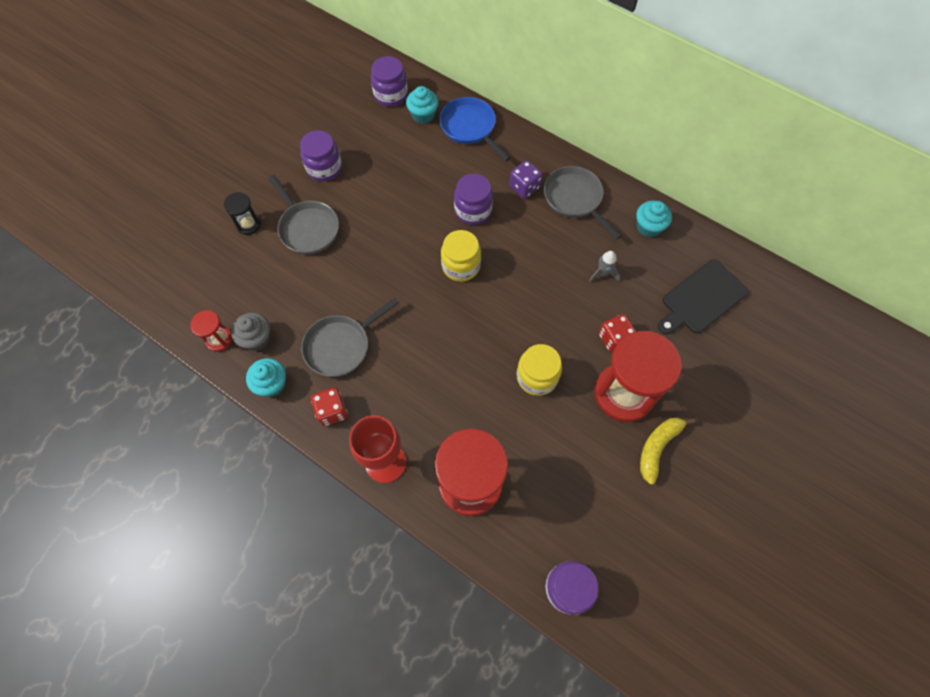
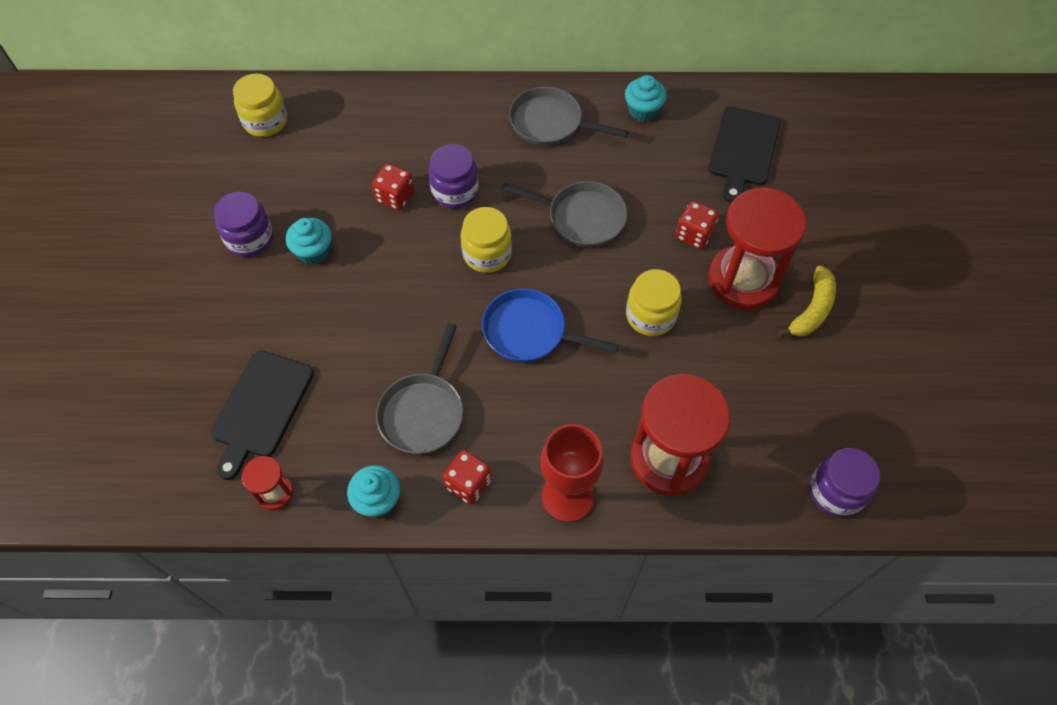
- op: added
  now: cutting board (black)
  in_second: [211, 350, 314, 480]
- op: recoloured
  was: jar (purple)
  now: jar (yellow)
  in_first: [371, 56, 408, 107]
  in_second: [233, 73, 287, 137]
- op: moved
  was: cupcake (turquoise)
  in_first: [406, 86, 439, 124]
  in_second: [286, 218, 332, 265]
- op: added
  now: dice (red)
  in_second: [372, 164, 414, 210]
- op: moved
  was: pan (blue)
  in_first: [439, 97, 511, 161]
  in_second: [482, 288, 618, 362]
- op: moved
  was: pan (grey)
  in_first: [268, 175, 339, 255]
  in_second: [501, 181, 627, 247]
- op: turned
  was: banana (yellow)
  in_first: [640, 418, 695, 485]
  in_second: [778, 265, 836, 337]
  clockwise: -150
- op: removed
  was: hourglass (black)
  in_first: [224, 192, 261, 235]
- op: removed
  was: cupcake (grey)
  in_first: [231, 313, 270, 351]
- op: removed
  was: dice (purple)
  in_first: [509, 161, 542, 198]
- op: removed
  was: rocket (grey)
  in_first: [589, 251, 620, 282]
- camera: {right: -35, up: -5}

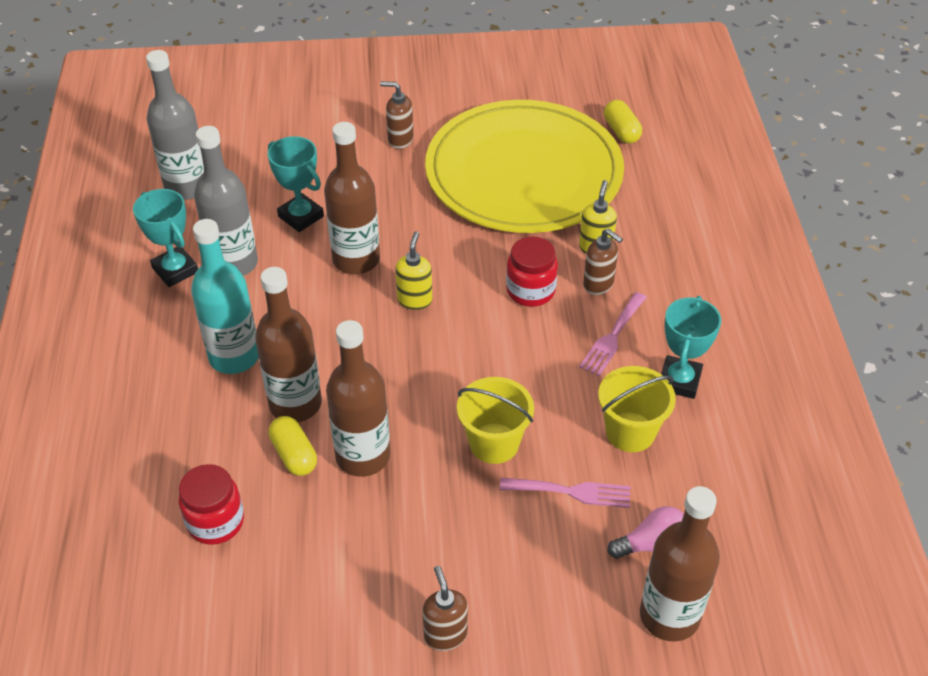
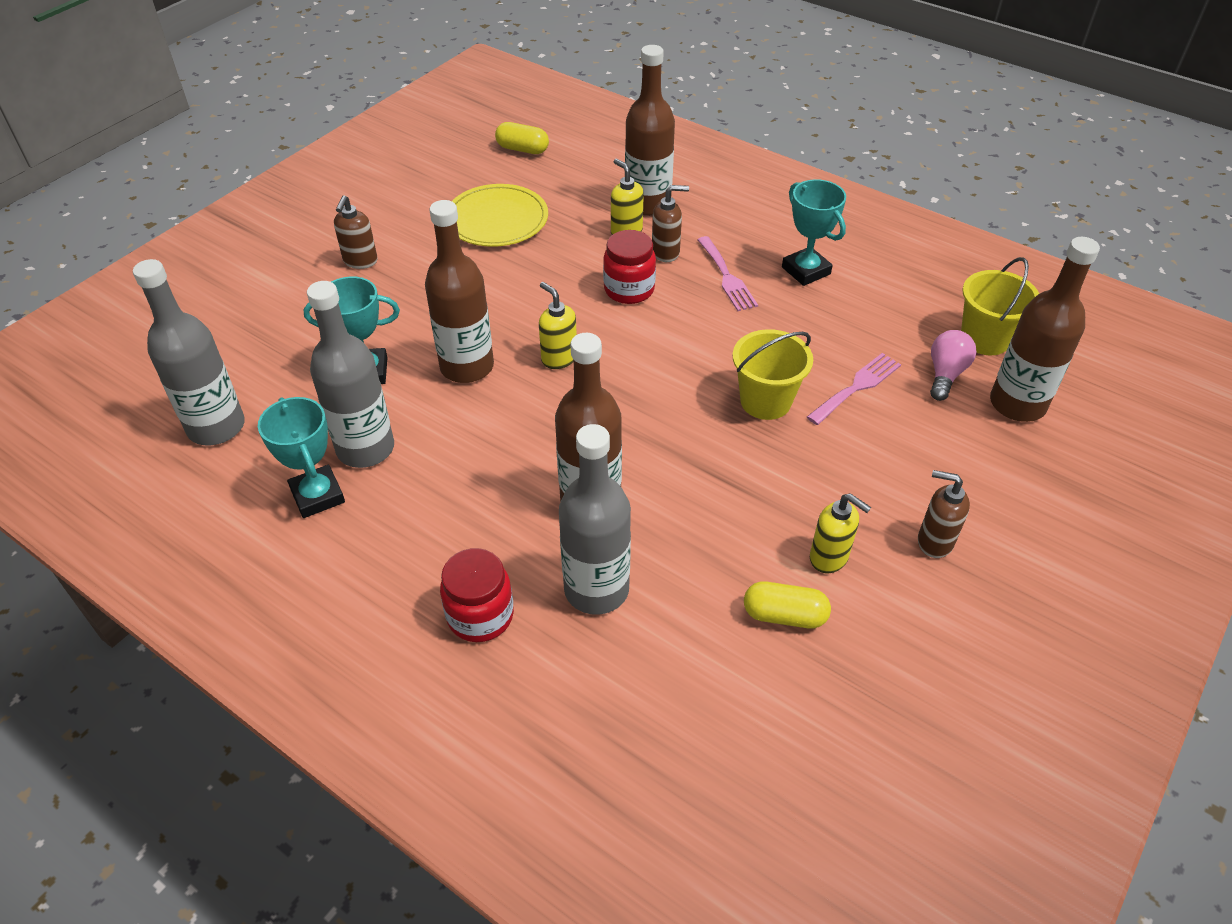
- op: turned
  was: trophy (turquoise)
  in_first: [133, 189, 198, 287]
  in_second: [258, 397, 345, 518]
  clockwise: 60
- op: turned
  was: soap dispenser (brown)
  in_first: [380, 81, 413, 149]
  in_second: [334, 195, 378, 269]
  clockwise: -45
- op: moved
  was: jar (red)
  in_first: [179, 464, 244, 545]
  in_second: [440, 548, 514, 642]
- op: resized
  was: plate (yellow)
  in_first: [425, 100, 624, 233]
  in_second: [452, 184, 548, 247]
  ratio: 0.5
- op: added
  now: bottle (grey)
  in_second: [559, 424, 631, 615]
- op: moved
  was: bottle (brown)
  in_first: [326, 320, 390, 477]
  in_second: [625, 45, 675, 216]
- op: moved
  was: capsule (yellow)
  in_first: [268, 416, 317, 476]
  in_second: [744, 581, 831, 629]
- op: added
  now: soap dispenser (yellow)
  in_second: [810, 493, 871, 573]
- op: moved
  was: bucket (yellow)
  in_first: [598, 366, 676, 452]
  in_second: [961, 257, 1039, 355]
- op: removed
  was: bottle (turquoise)
  in_first: [191, 219, 259, 374]
- camera: {right: -50, up: 0}

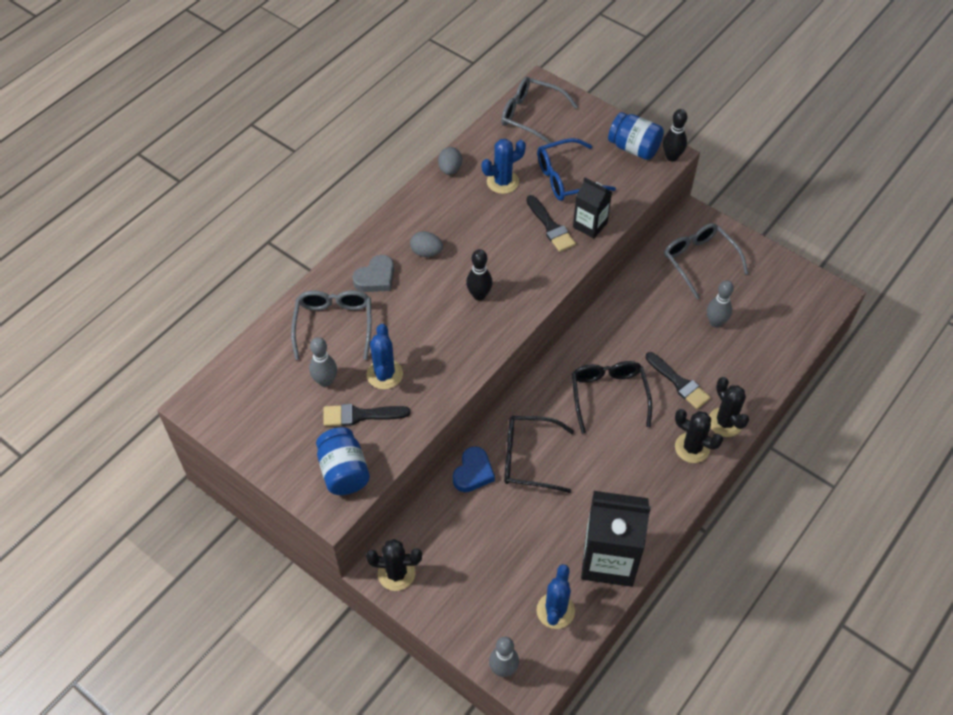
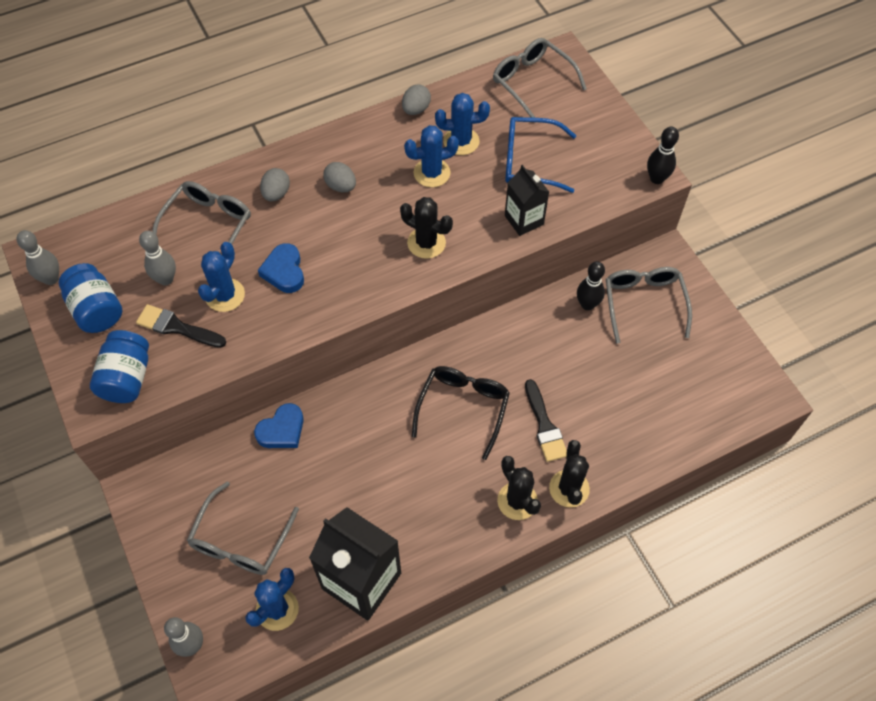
- op: moved
  was: bowling pin (grey)
  in_first: [707, 281, 734, 328]
  in_second: [17, 230, 59, 285]
- op: moved
  was: jar (blue)
  in_first: [608, 112, 664, 160]
  in_second: [59, 263, 122, 333]
- op: added
  now: glasses (grey)
  in_second: [187, 482, 299, 575]
- op: added
  now: heart (blue)
  in_second: [258, 243, 304, 293]
- op: replaced
  was: heart (grey)
  now: egg (grey)
  in_first: [352, 255, 394, 292]
  in_second: [260, 168, 290, 201]
- op: moved
  was: cactus (black)
  in_first: [366, 539, 422, 591]
  in_second: [400, 197, 453, 259]
- op: added
  now: cactus (blue)
  in_second: [404, 125, 459, 187]
- op: moved
  was: bowling pin (black)
  in_first: [466, 249, 493, 300]
  in_second: [577, 261, 605, 310]
- op: removed
  was: glasses (black)
  in_first: [504, 416, 574, 493]
- op: removed
  was: brush (black)
  in_first: [526, 195, 576, 252]
- camera: {right: 25, up: 5}

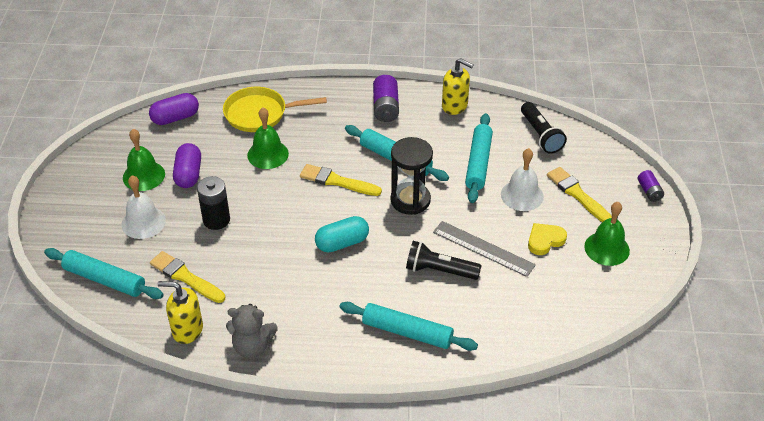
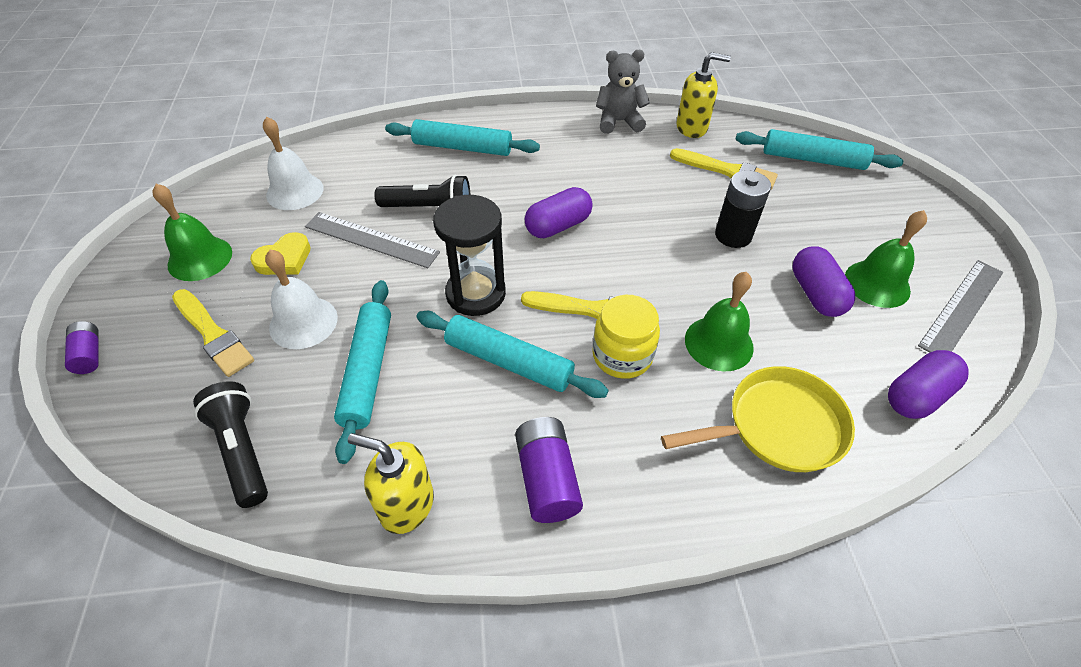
- op: moved
  was: bell (white)
  in_first: [121, 175, 166, 239]
  in_second: [263, 116, 323, 210]
- op: recoloured
  was: capsule (turquoise)
  now: capsule (purple)
  in_first: [315, 216, 369, 252]
  in_second: [524, 187, 593, 238]
- op: added
  now: jar (yellow)
  in_second: [592, 295, 660, 379]
- op: added
  now: ruler (grey)
  in_second: [918, 260, 1003, 353]
- camera: {right: 170, up: 5}

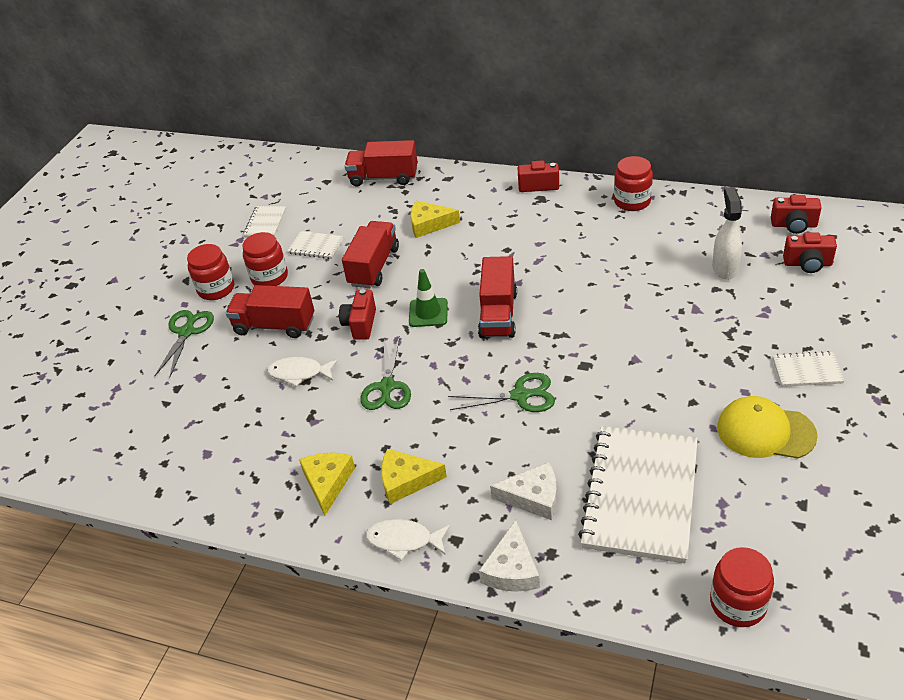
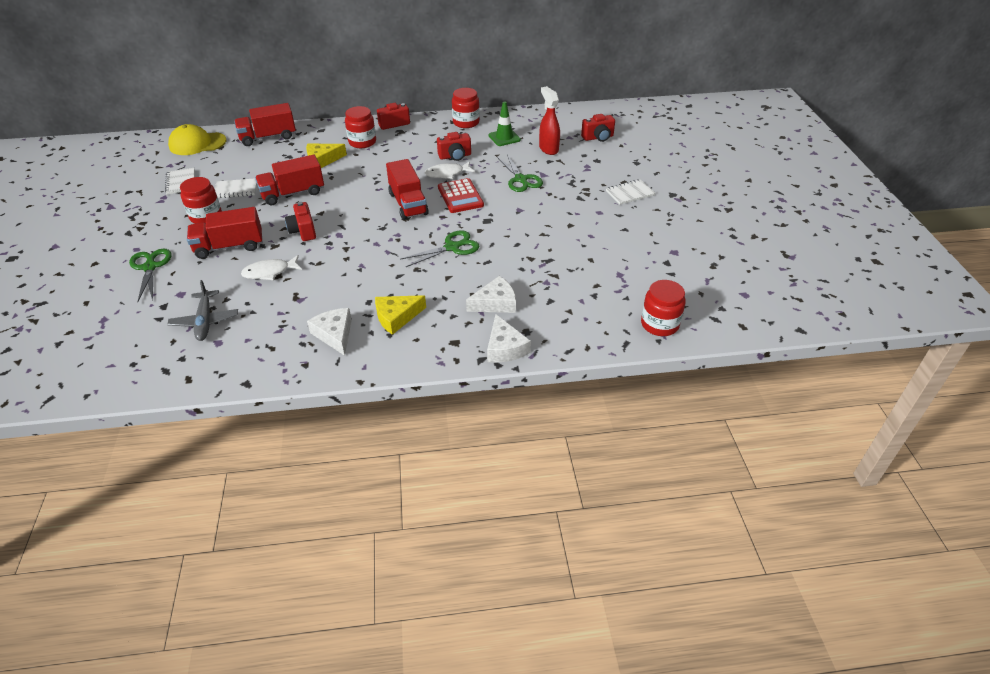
- op: added
  now: plane (grey)
  in_second: [167, 280, 238, 341]
- op: moved
  was: cap (yellow)
  in_first: [717, 396, 818, 459]
  in_second: [168, 124, 227, 155]
- op: turned
  was: truck (red)
  in_first: [342, 221, 399, 288]
  in_second: [255, 155, 324, 205]
  clockwise: -105
- op: recoloured
  was: cheese (yellow)
  now: cheese (white)
  in_first: [299, 452, 355, 516]
  in_second: [307, 308, 352, 356]
- op: moved
  was: jar (red)
  in_first: [187, 244, 234, 300]
  in_second: [345, 106, 376, 148]
- op: moved
  was: fish (white)
  in_first: [366, 519, 450, 561]
  in_second: [425, 161, 475, 179]
- op: moved
  was: camera (red)
  in_first: [771, 195, 821, 234]
  in_second: [437, 132, 471, 161]
- op: added
  now: calculator (red)
  in_second: [438, 178, 484, 213]
- op: moved
  was: traffic cone (green)
  in_first: [409, 269, 448, 327]
  in_second: [489, 101, 521, 146]
- op: moved
  was: scissors (green)
  in_first: [360, 336, 411, 410]
  in_second: [497, 155, 543, 192]
- op: recoloured
  was: spray bottle (white)
  now: spray bottle (red)
  in_first: [712, 187, 742, 280]
  in_second: [539, 86, 560, 155]
- op: removed
  was: notebook (white)
  in_first: [578, 426, 698, 563]
- camera: {right: -30, up: 0}

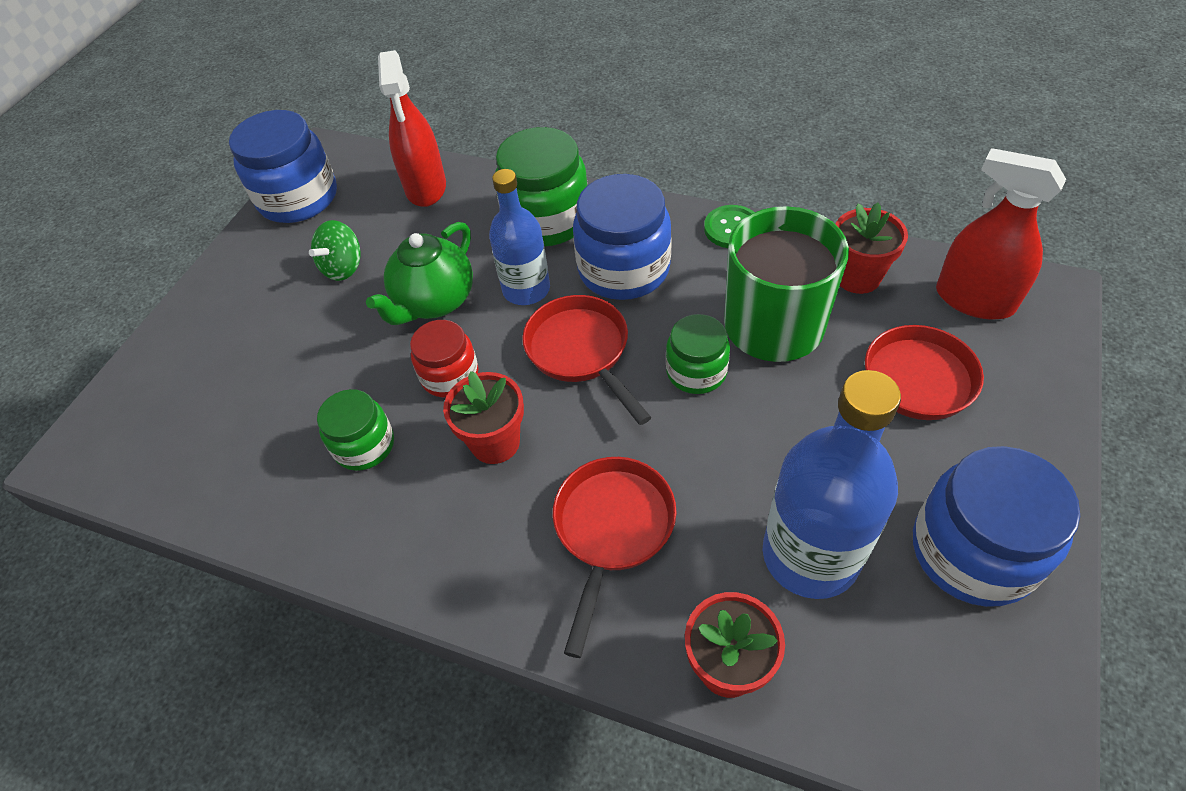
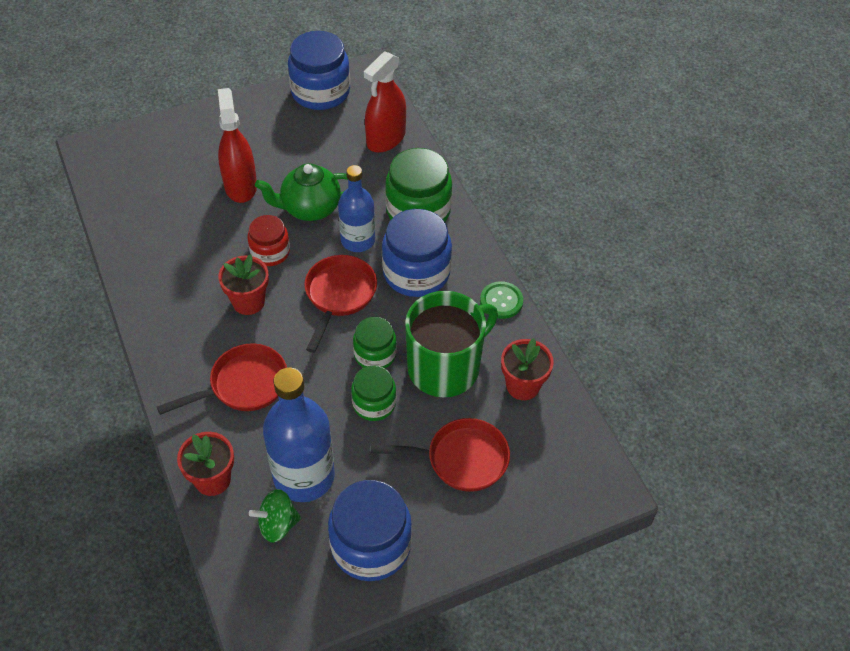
- op: moved
  was: spray bottle (red)
  in_first: [936, 148, 1066, 320]
  in_second: [218, 88, 257, 203]
- op: moved
  was: spinning top (green)
  in_first: [309, 220, 361, 281]
  in_second: [249, 489, 301, 543]
- op: moved
  was: jar (green)
  in_first: [317, 389, 394, 471]
  in_second: [351, 366, 396, 421]
- camera: {right: 40, up: 0}

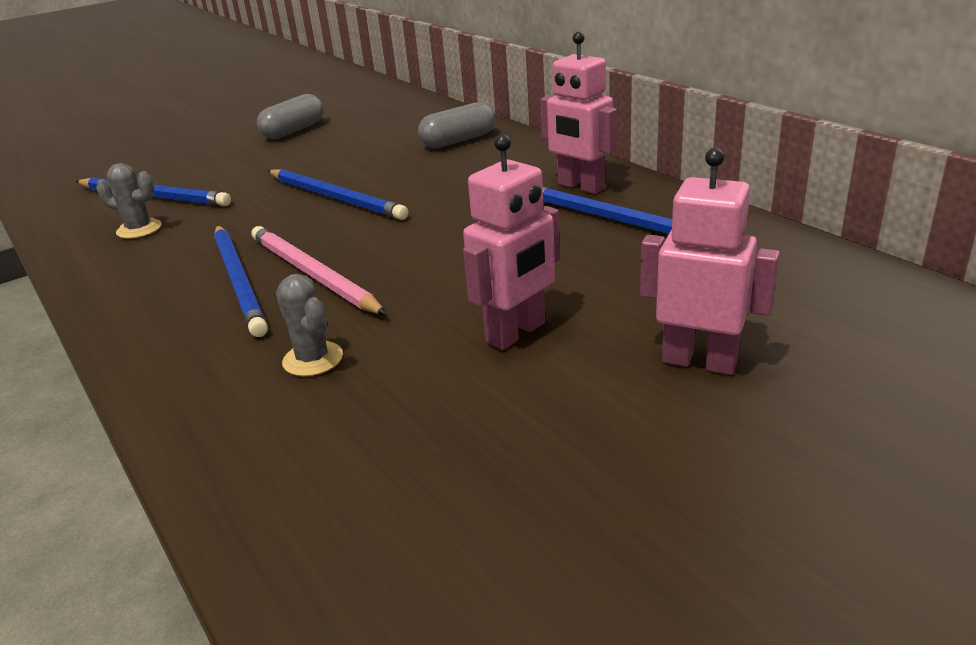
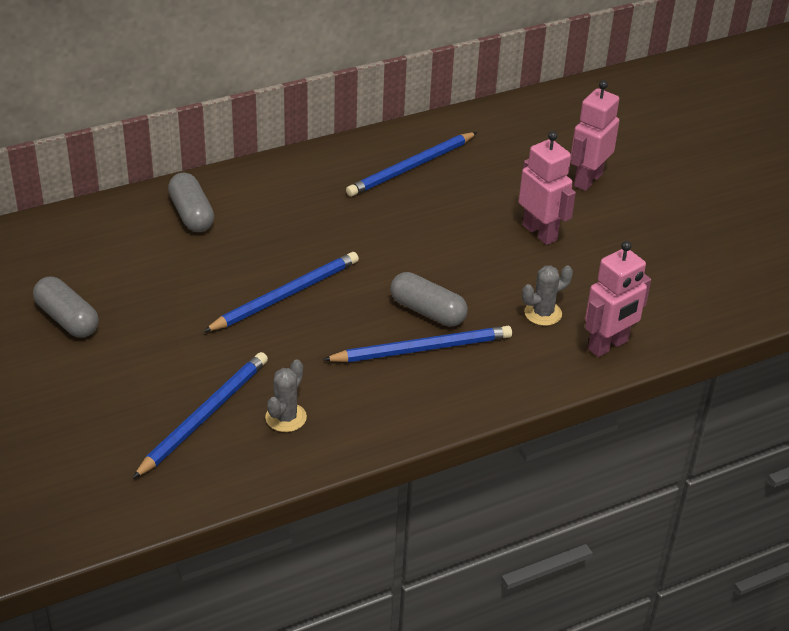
- op: replaced
  was: pencil (pink)
  now: capsule (grey)
  in_first: [252, 226, 387, 315]
  in_second: [390, 272, 468, 327]
- op: moved
  was: robot (pink)
  in_first: [540, 32, 617, 194]
  in_second: [585, 241, 651, 357]
- camera: {right: -85, up: 10}

